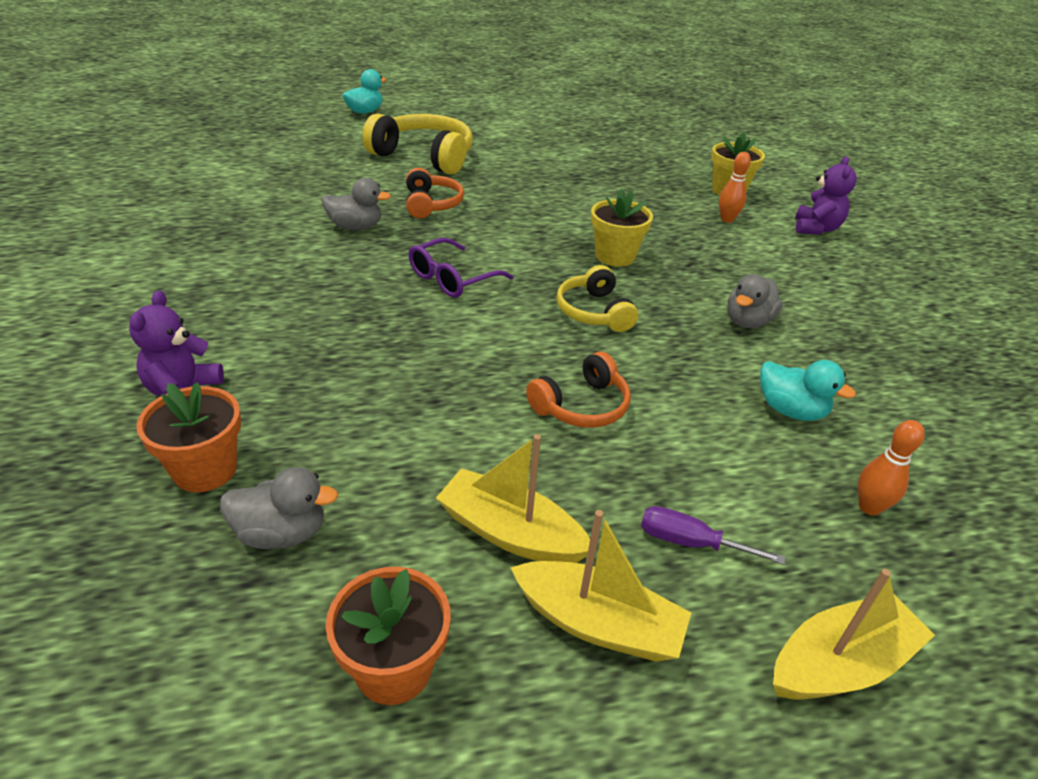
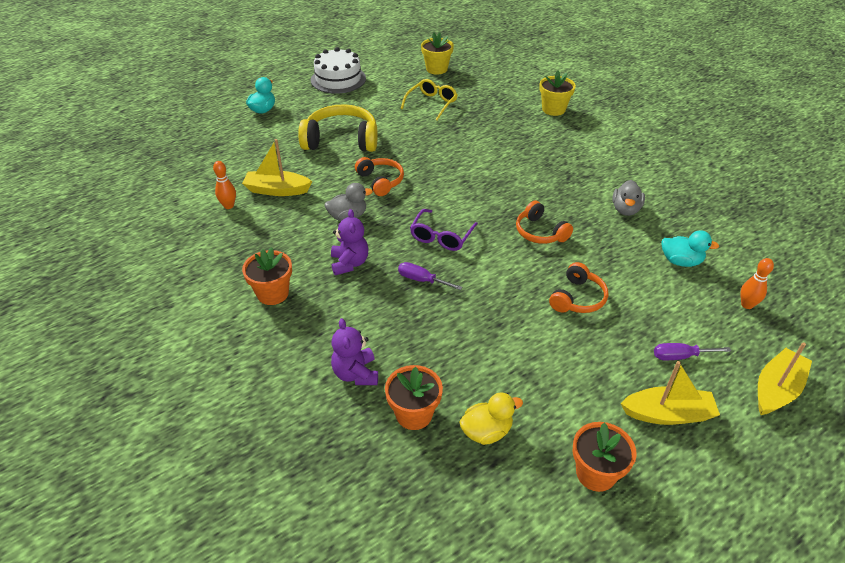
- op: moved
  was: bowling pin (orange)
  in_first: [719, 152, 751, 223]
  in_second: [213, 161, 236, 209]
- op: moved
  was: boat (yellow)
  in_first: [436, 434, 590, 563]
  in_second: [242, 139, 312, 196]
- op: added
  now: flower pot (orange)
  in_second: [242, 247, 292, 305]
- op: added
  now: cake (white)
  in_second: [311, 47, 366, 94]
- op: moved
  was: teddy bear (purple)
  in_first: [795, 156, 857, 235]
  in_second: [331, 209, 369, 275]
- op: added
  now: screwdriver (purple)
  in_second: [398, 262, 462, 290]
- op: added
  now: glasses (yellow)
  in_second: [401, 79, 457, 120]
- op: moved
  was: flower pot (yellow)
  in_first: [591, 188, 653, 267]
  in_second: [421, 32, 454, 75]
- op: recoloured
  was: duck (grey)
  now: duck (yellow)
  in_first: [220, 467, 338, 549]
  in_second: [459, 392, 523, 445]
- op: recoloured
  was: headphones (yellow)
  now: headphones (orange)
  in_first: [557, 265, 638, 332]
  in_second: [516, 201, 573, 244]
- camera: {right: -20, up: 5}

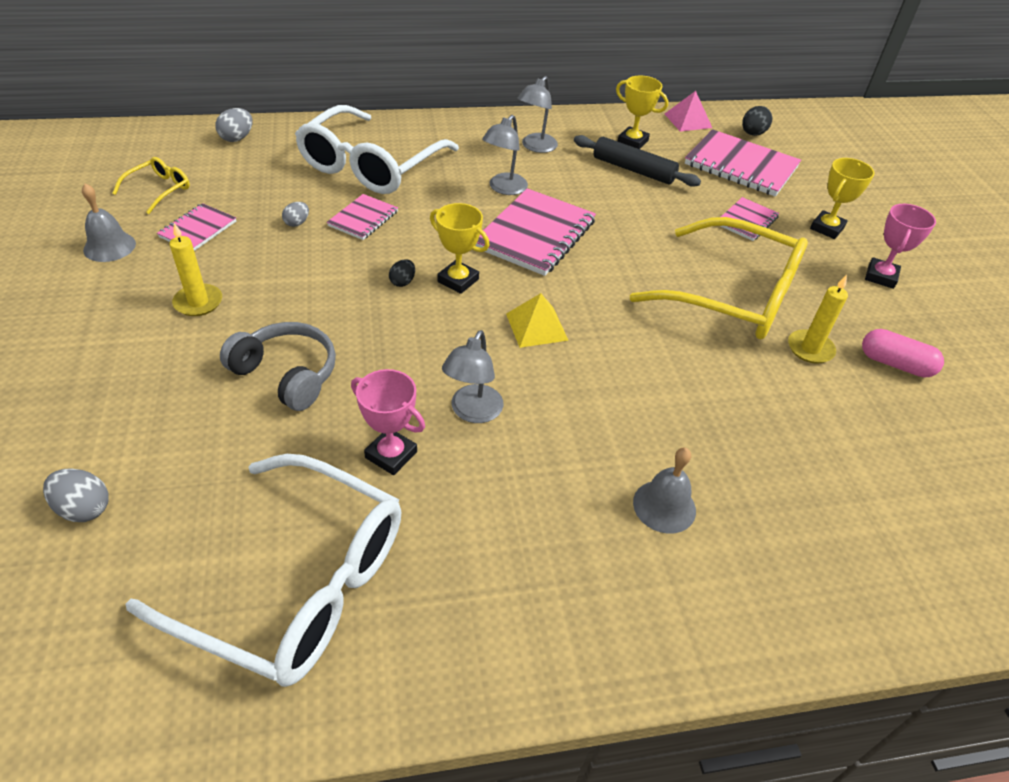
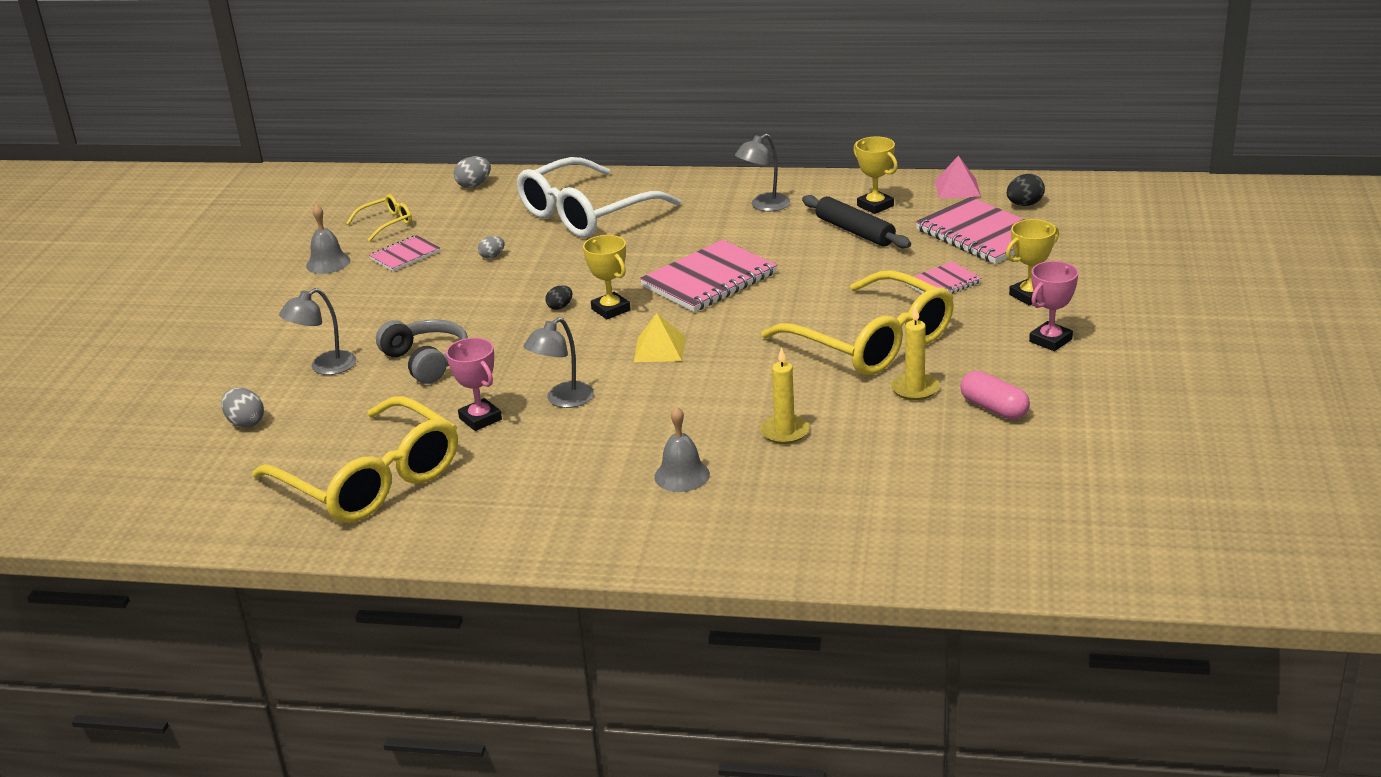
- op: recoloured
  was: glasses (white)
  now: glasses (yellow)
  in_first: [126, 454, 401, 687]
  in_second: [252, 396, 458, 523]
- op: moved
  was: lamp (grey)
  in_first: [482, 115, 528, 195]
  in_second: [279, 288, 356, 375]
- op: moved
  was: candle (yellow)
  in_first: [169, 223, 222, 316]
  in_second: [760, 347, 809, 444]
- op: removed
  was: notebook (pink)
  in_first: [327, 194, 398, 240]
- camera: {right: 25, up: -15}

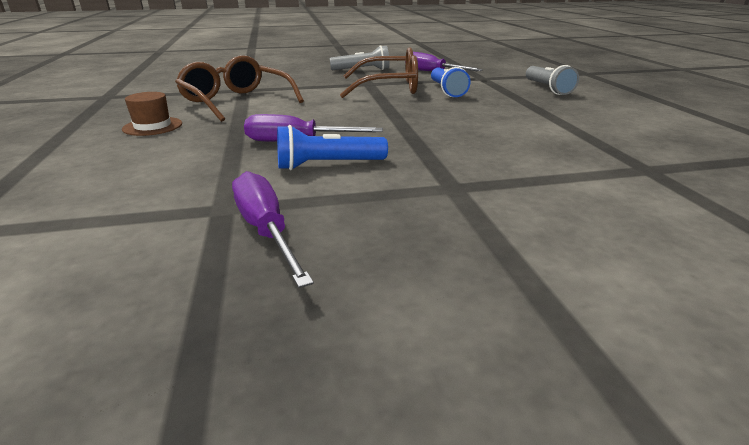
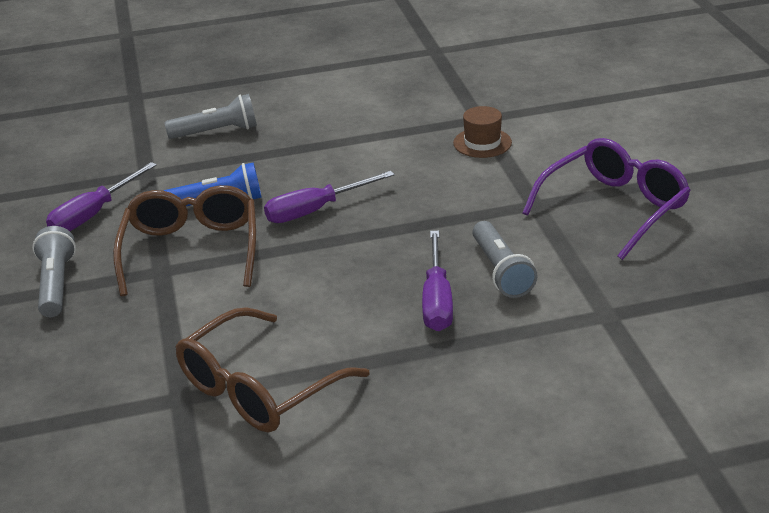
- op: moved
  was: screwdriver (purple)
  in_first: [232, 171, 314, 288]
  in_second: [264, 171, 395, 223]
- op: moved
  was: hat (brown)
  in_first: [122, 92, 182, 136]
  in_second: [453, 106, 512, 158]
- op: recoloured
  was: flashlight (blue)
  now: flashlight (grey)
  in_first: [277, 125, 388, 170]
  in_second: [472, 221, 538, 298]
- op: added
  now: glasses (purple)
  in_second: [523, 138, 691, 260]
- camera: {right: -90, up: 5}

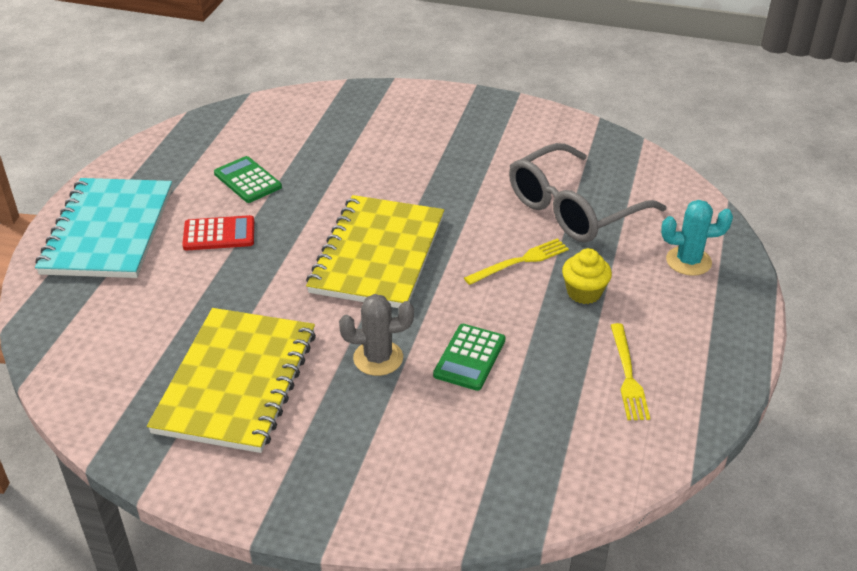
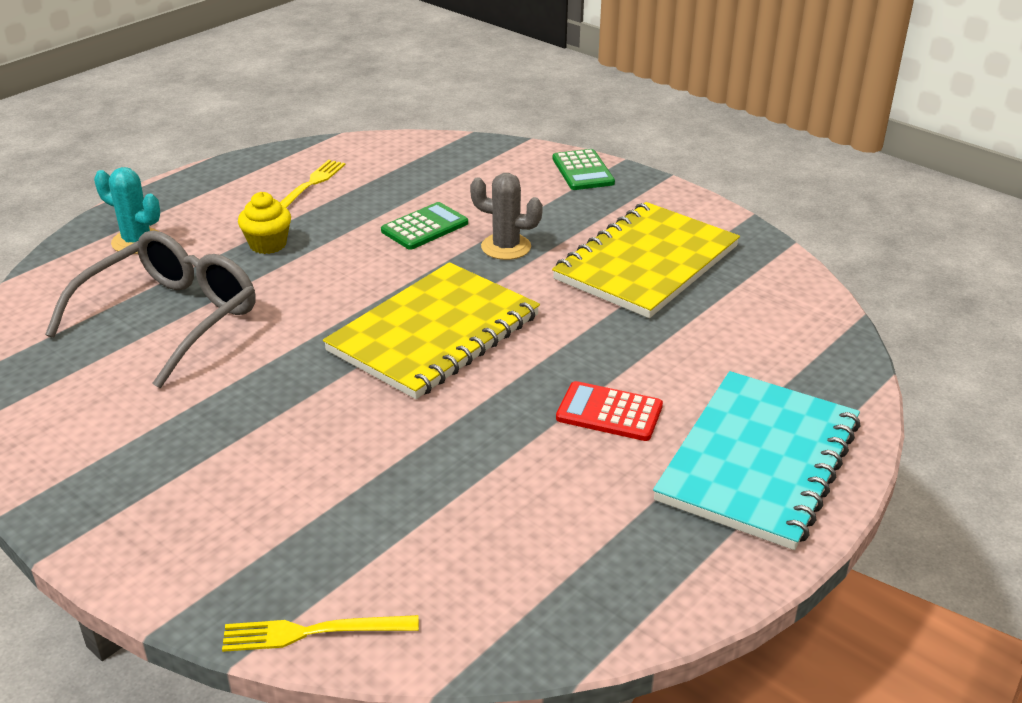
- op: turned
  was: glasses (grey)
  in_first: [509, 143, 666, 243]
  in_second: [45, 230, 256, 388]
  clockwise: -45
- op: moved
  was: fork (yellow)
  in_first: [464, 238, 569, 285]
  in_second: [222, 615, 419, 652]
- op: moved
  was: calculator (green)
  in_first: [214, 156, 282, 203]
  in_second: [552, 149, 615, 190]
- camera: {right: -155, up: -5}

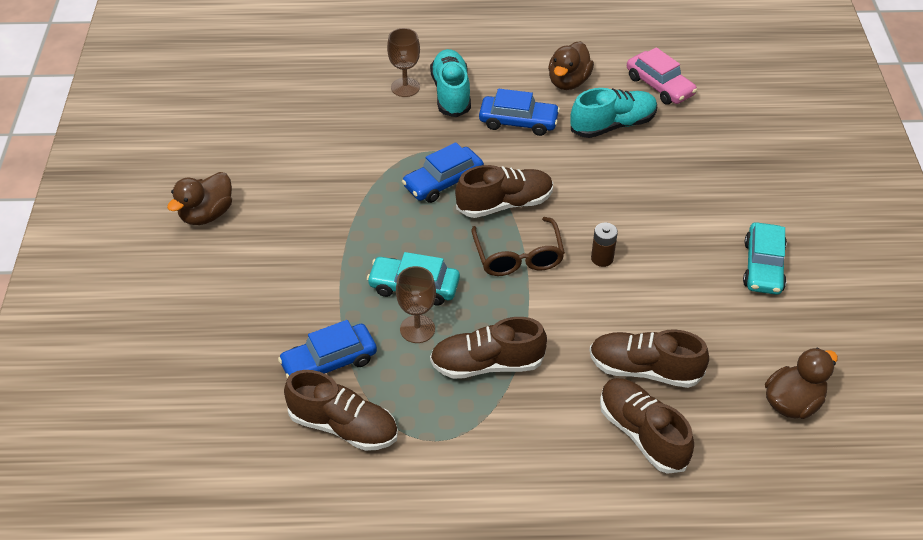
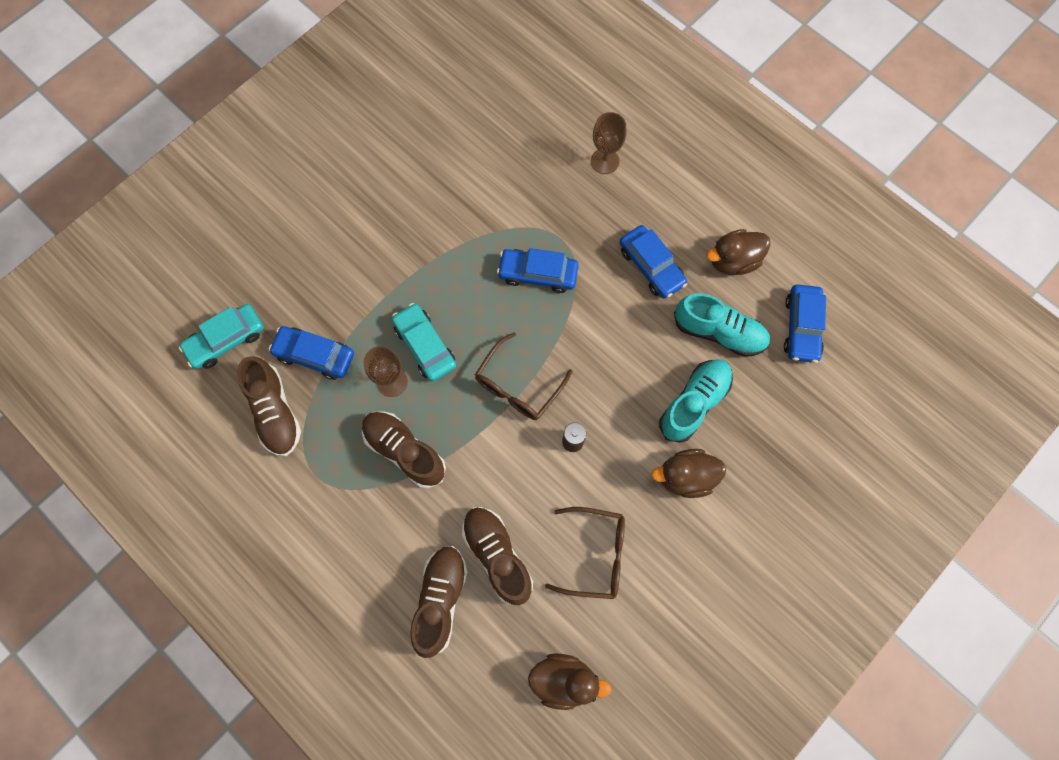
- op: moved
  was: car (turquoise)
  in_first: [743, 222, 787, 295]
  in_second: [179, 304, 264, 369]
- op: added
  now: glasses (brown)
  in_second: [545, 507, 625, 599]
- op: moved
  was: duck (brown)
  in_first: [167, 172, 232, 225]
  in_second: [651, 449, 726, 498]
- op: moved
  was: shoe (turquoise)
  in_first: [430, 49, 471, 117]
  in_second: [659, 359, 733, 443]
- op: recoloured
  was: car (pink)
  now: car (blue)
  in_first: [627, 47, 697, 105]
  in_second: [784, 284, 826, 363]
- op: removed
  was: shoe (brown)
  in_first: [455, 165, 553, 218]
- camera: {right: 45, up: 25}

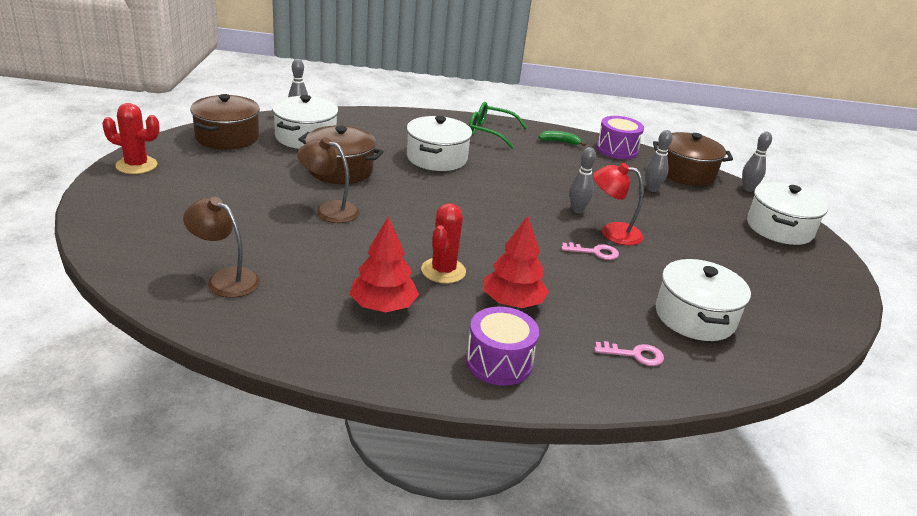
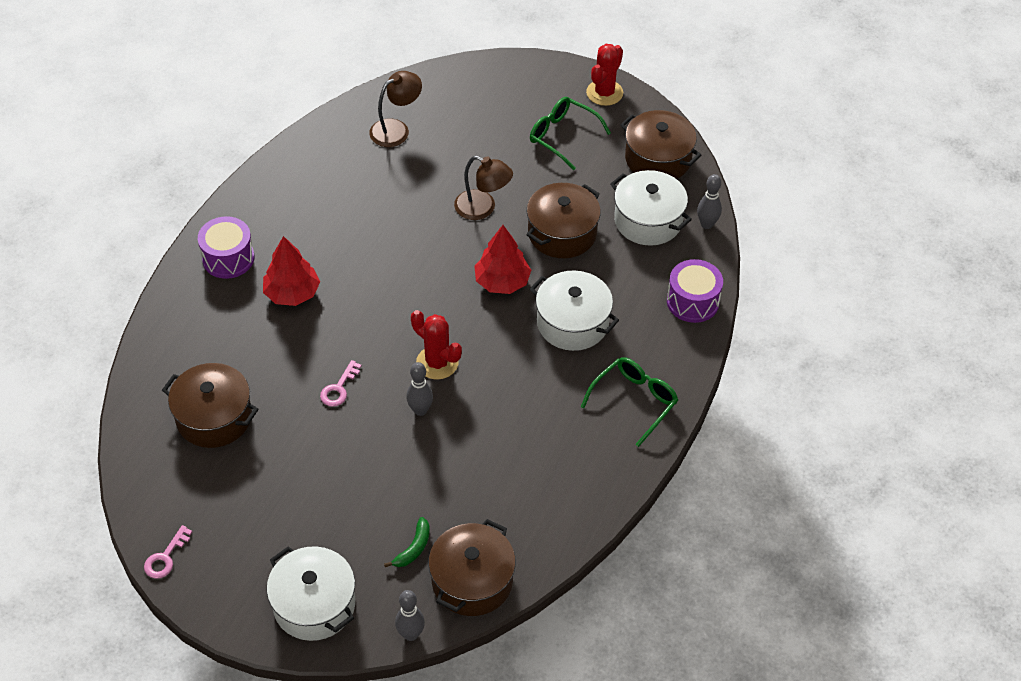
- op: moved
  was: key (pink)
  in_first: [594, 341, 664, 366]
  in_second: [144, 525, 192, 579]
- op: recoloured
  was: pot (white)
  now: pot (brown)
  in_first: [656, 258, 751, 341]
  in_second: [162, 363, 258, 448]
- op: moved
  was: banana (green)
  in_first: [538, 131, 586, 146]
  in_second: [384, 517, 430, 567]
- op: moved
  was: cactus (red)
  in_first: [421, 203, 466, 283]
  in_second: [411, 310, 462, 380]
- op: turned
  was: lamp (brown)
  in_first: [297, 137, 360, 223]
  in_second: [454, 156, 513, 220]
  clockwise: 75
- op: moved
  was: tree (red)
  in_first: [350, 216, 419, 312]
  in_second: [474, 225, 531, 294]
- op: added
  now: glasses (green)
  in_second: [530, 97, 611, 170]
- op: moved
  was: drum (purple)
  in_first: [596, 116, 644, 159]
  in_second: [667, 259, 723, 323]
- op: removed
  was: lamp (red)
  in_first: [593, 163, 644, 245]
- op: removed
  was: bowling pin (grey)
  in_first: [645, 130, 673, 192]
- camera: {right: 115, up: 20}

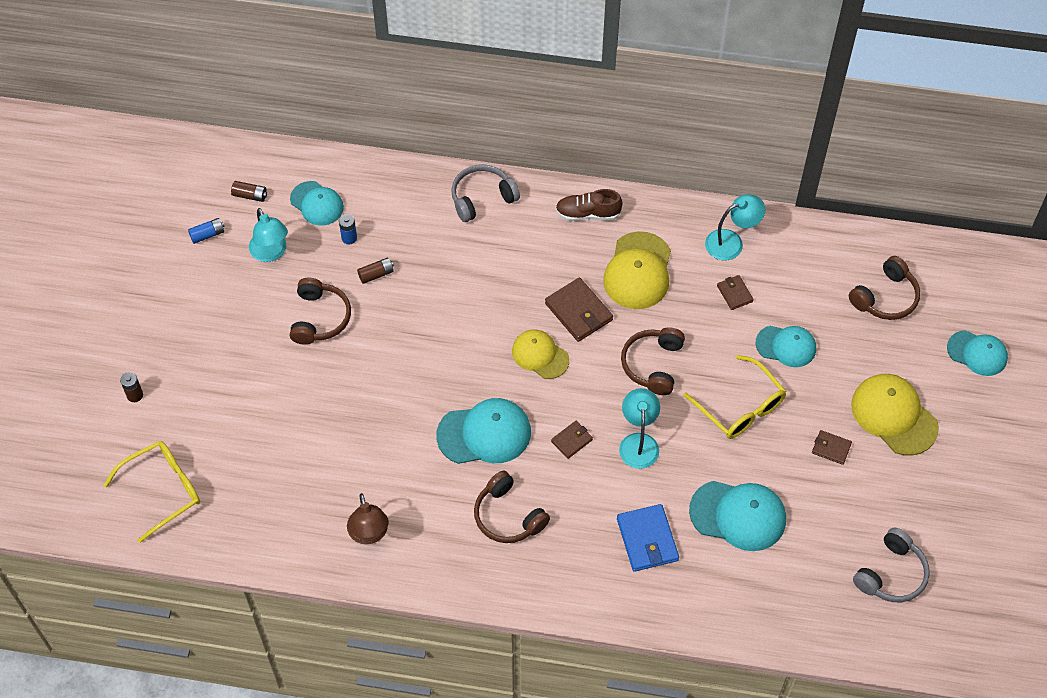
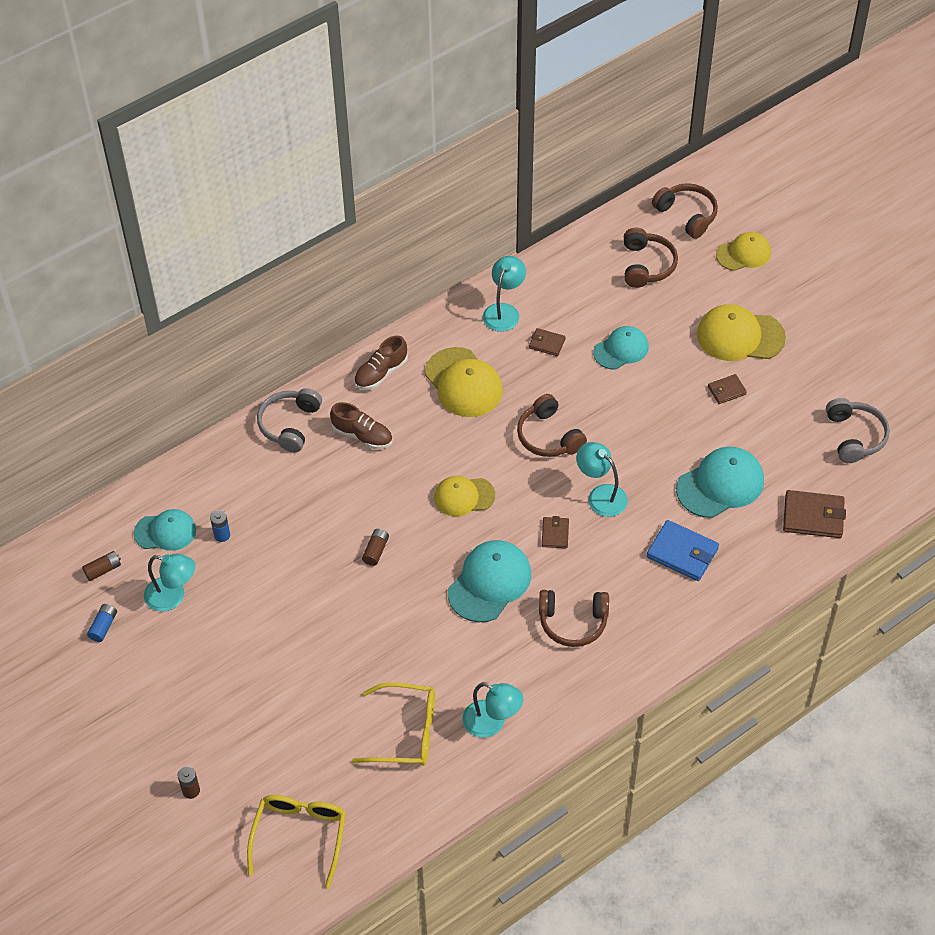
- op: added
  now: shoe (brown)
  in_second: [330, 402, 393, 449]
- op: moved
  was: glasses (yellow)
  in_first: [683, 355, 786, 439]
  in_second: [352, 682, 435, 766]
- op: moved
  was: battery (brown)
  in_first: [357, 258, 394, 284]
  in_second: [362, 529, 389, 566]
- op: recoloured
  was: lamp (brown)
  now: lamp (turquoise)
  in_first: [347, 493, 389, 544]
  in_second: [462, 682, 524, 738]
- op: moved
  was: headphones (brown)
  in_first: [290, 278, 351, 345]
  in_second: [652, 183, 718, 239]
- op: recoloured
  was: cap (turquoise)
  now: cap (yellow)
  in_first: [947, 330, 1008, 376]
  in_second: [716, 232, 771, 271]
- op: moved
  was: wallet (brown)
  in_first: [545, 278, 613, 342]
  in_second: [783, 490, 846, 538]
- camera: {right: -45, up: -5}

